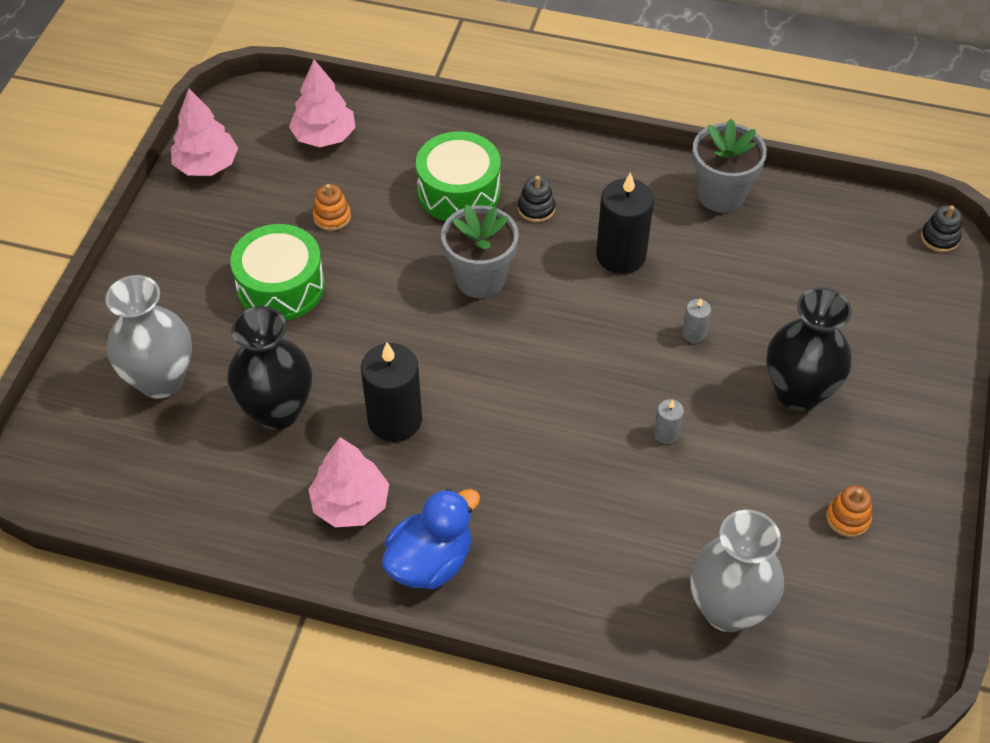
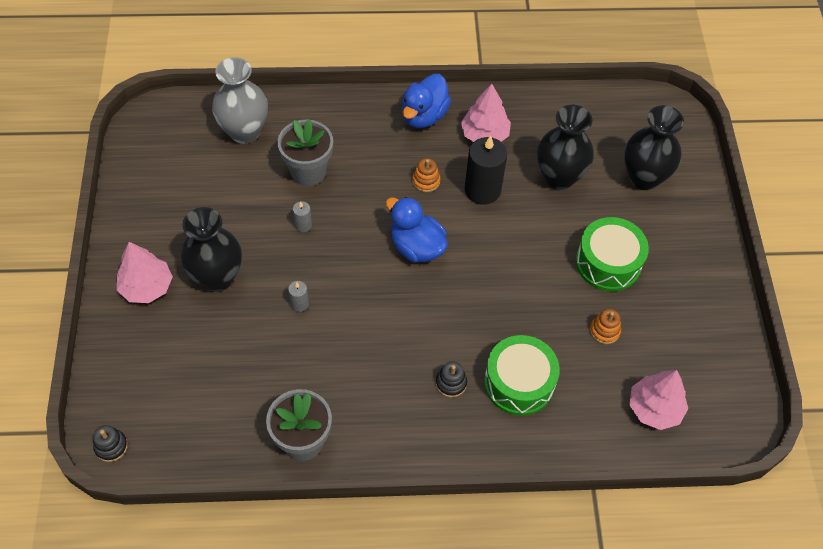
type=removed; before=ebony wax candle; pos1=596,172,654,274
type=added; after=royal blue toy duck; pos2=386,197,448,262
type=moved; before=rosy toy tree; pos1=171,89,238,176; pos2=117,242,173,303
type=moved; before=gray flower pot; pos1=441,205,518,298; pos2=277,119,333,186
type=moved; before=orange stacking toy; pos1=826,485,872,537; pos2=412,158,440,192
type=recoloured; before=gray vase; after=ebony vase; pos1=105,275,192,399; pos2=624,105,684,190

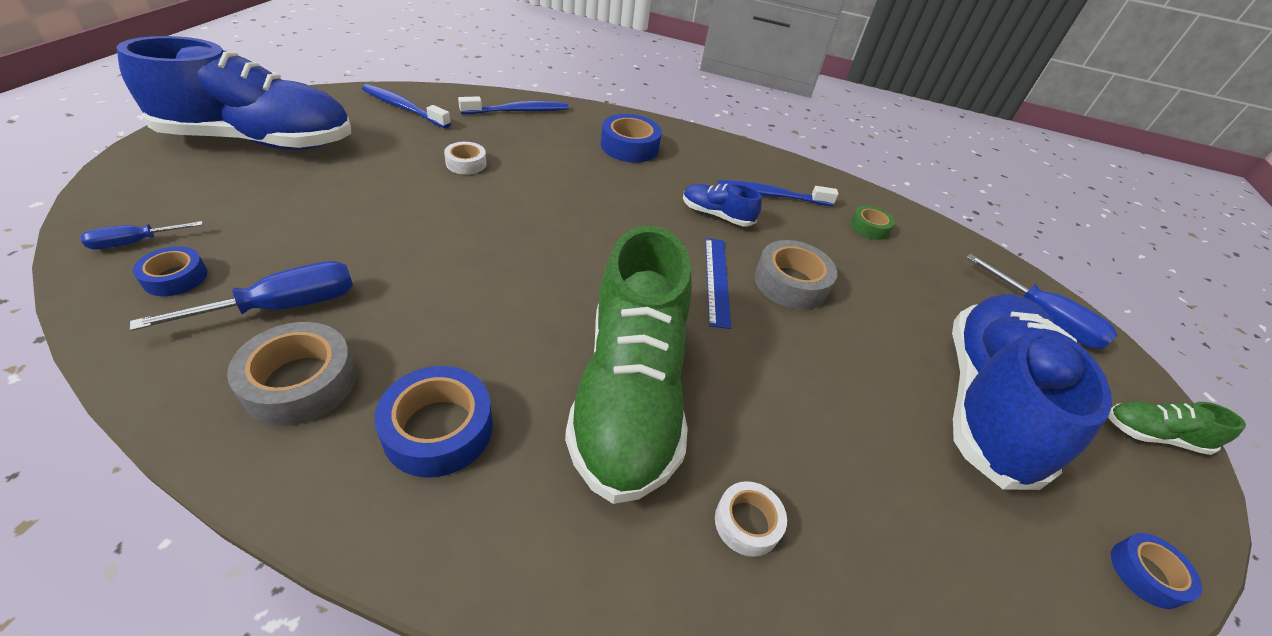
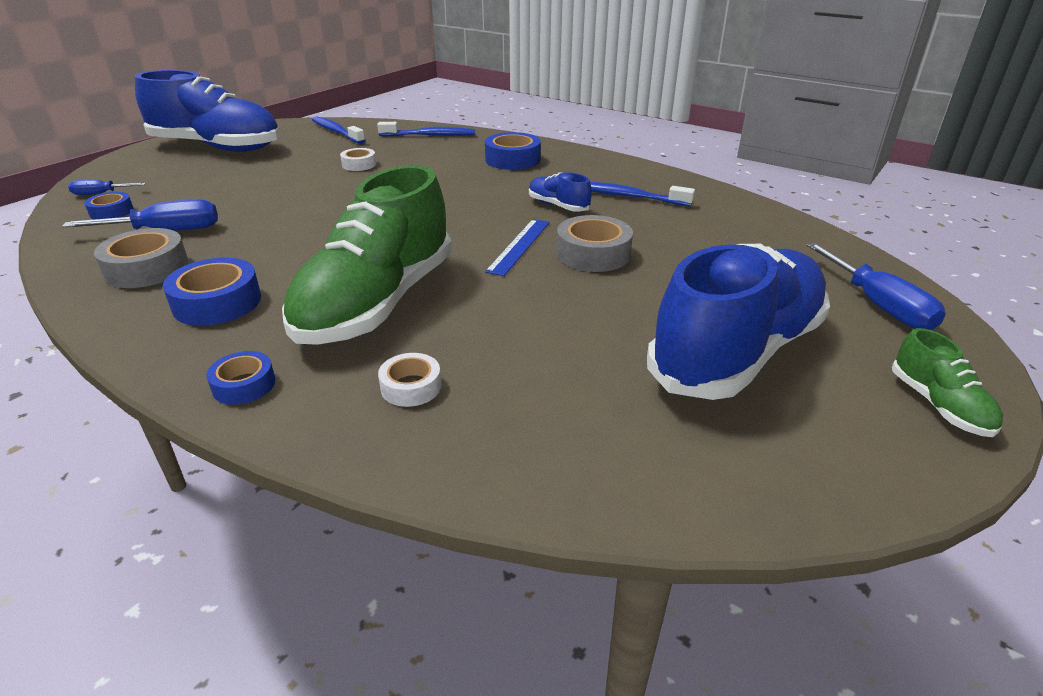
type=removed; before=green tape; pos1=850,206,895,240
type=moved; before=royal blue tape; pos1=1111,533,1202,609; pos2=206,351,276,405
type=turned; before=green shoe; pos1=1108,401,1246,455; pos2=892,328,1003,437; turn=-135

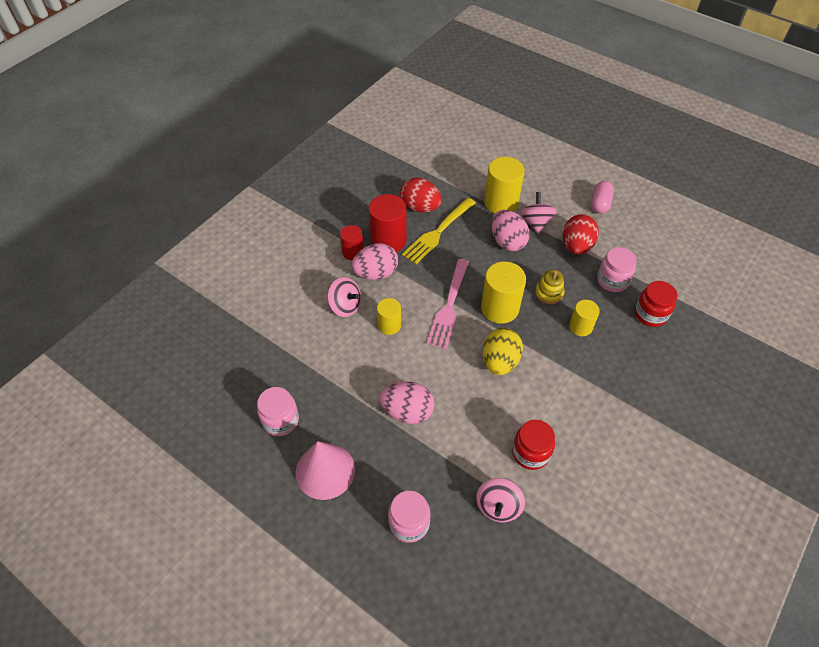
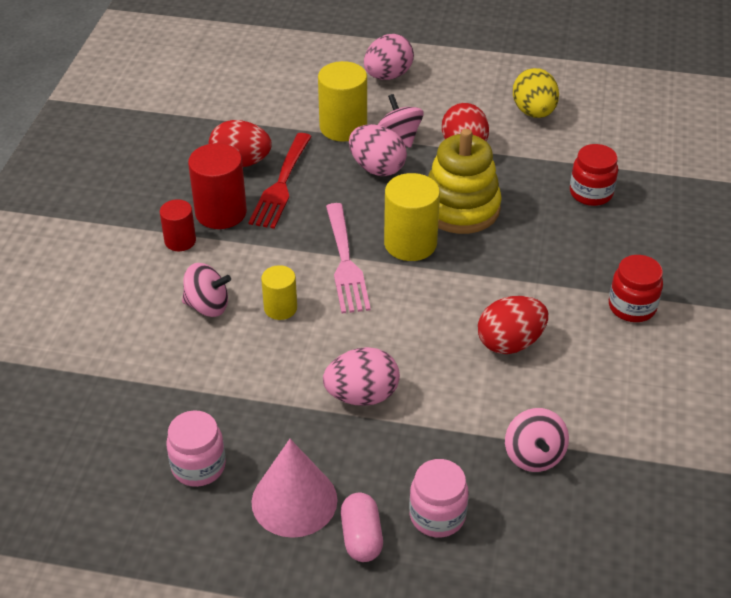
type=removed; before=bright yellow cylinder shape; pos1=569,300,600,336
type=removed; before=rosy preserve jar; pos1=597,247,637,292
type=added; after=red egg; pos2=478,296,548,354
type=moved; before=rosy egg; pos1=351,243,398,280; pos2=364,34,414,80
type=moved; before=bright yellow egg; pos1=483,328,523,375; pos2=513,68,559,118
type=moved; before=red preserve jar; pos1=512,420,555,470; pos2=609,255,663,322
type=moved; before=rosy pill shape; pos1=591,181,614,214; pos2=341,493,383,562
type=recoloured; before=bright yellow table fork; after=red table fork; pos1=402,198,476,264; pos2=248,133,312,229
type=resized; before=bright yellow stacking toy; pos1=535,270,565,304; pos2=428,129,502,234; scale=2.05

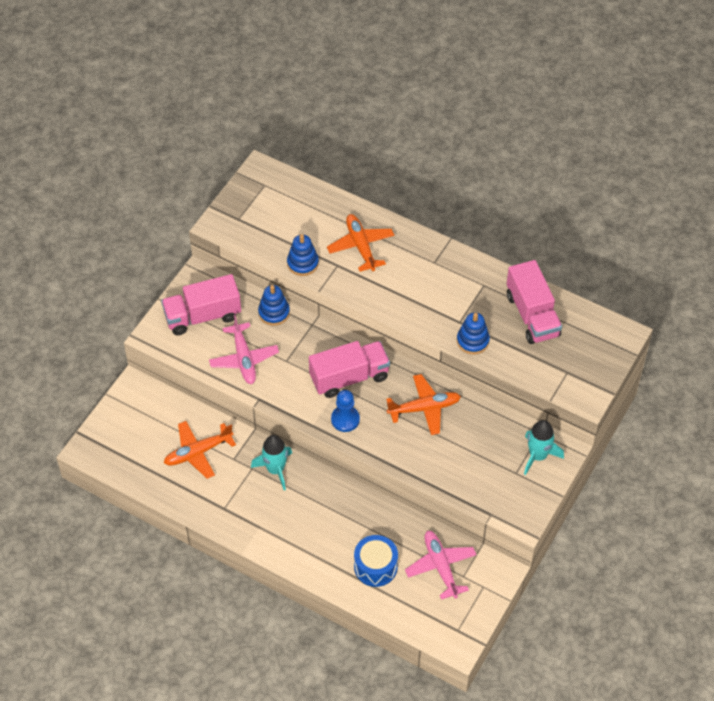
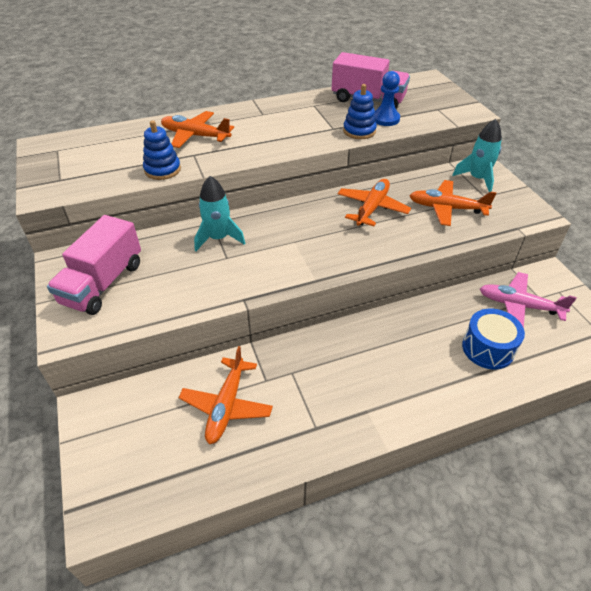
type=removed; before=rosy aeroplane; pos1=209,315,279,384
type=removed; before=royal blue stacking toy; pos1=258,285,290,326
type=removed; before=rosy truck; pos1=309,341,390,398
type=added; after=orange aeroplane; pos2=410,180,496,226
type=moved; before=teal rocket; pos1=251,435,292,490; pos2=194,176,245,251
type=moved; before=royal blue pawn; pos1=331,390,360,432; pos2=374,71,400,126

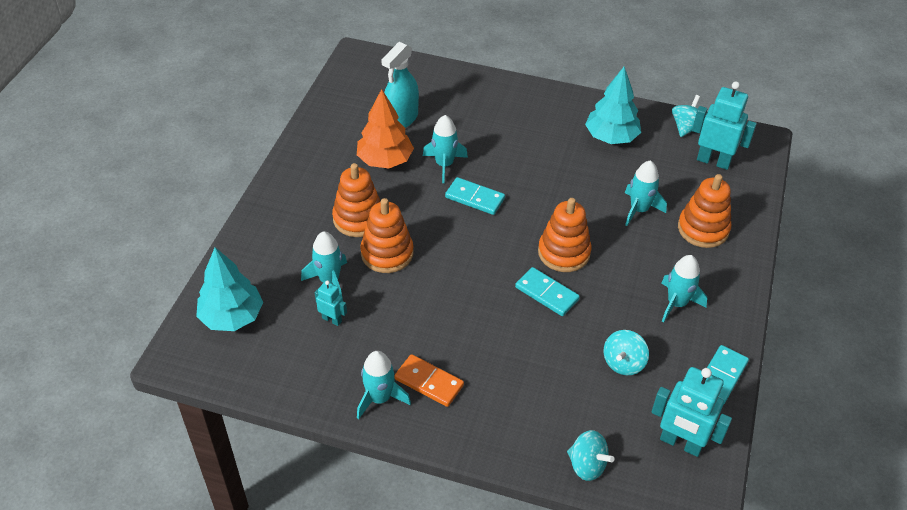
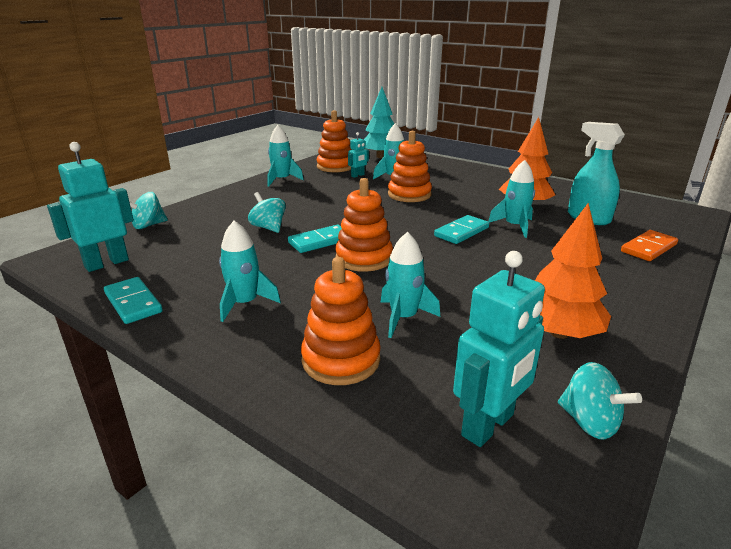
type=moved; before=orange stacking toy; pos1=332,163,381,237; pos2=317,110,352,172
type=moved; before=orange domino tile; pos1=394,354,464,407; pos2=621,230,678,261
type=moved; before=teal toy top; pos1=603,330,649,375; pos2=248,192,286,233
type=recoloured; before=teal toy tree; after=orange toy tree; pos1=585,67,641,144; pos2=535,203,611,339

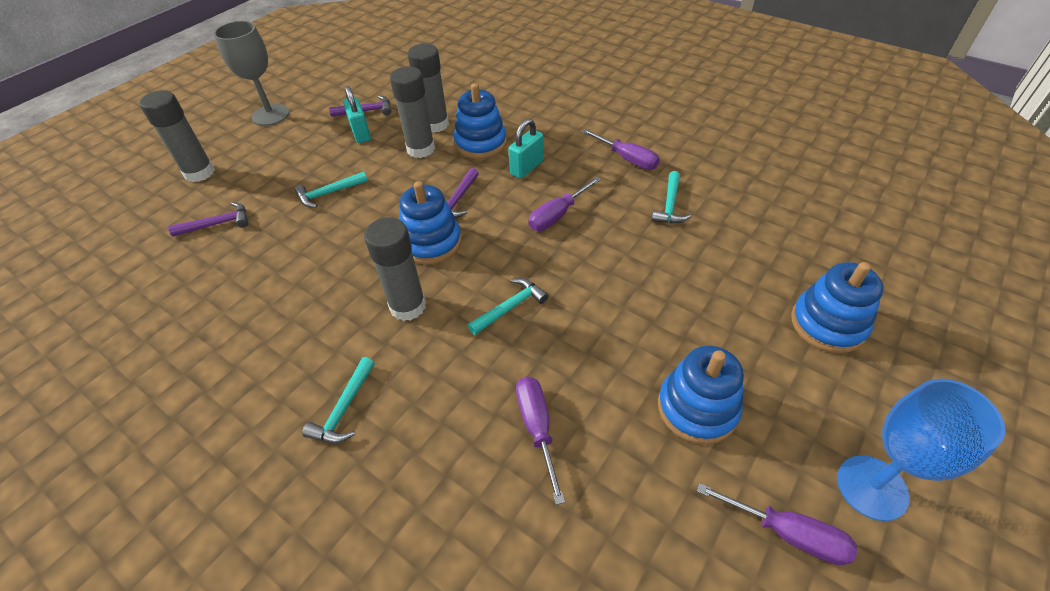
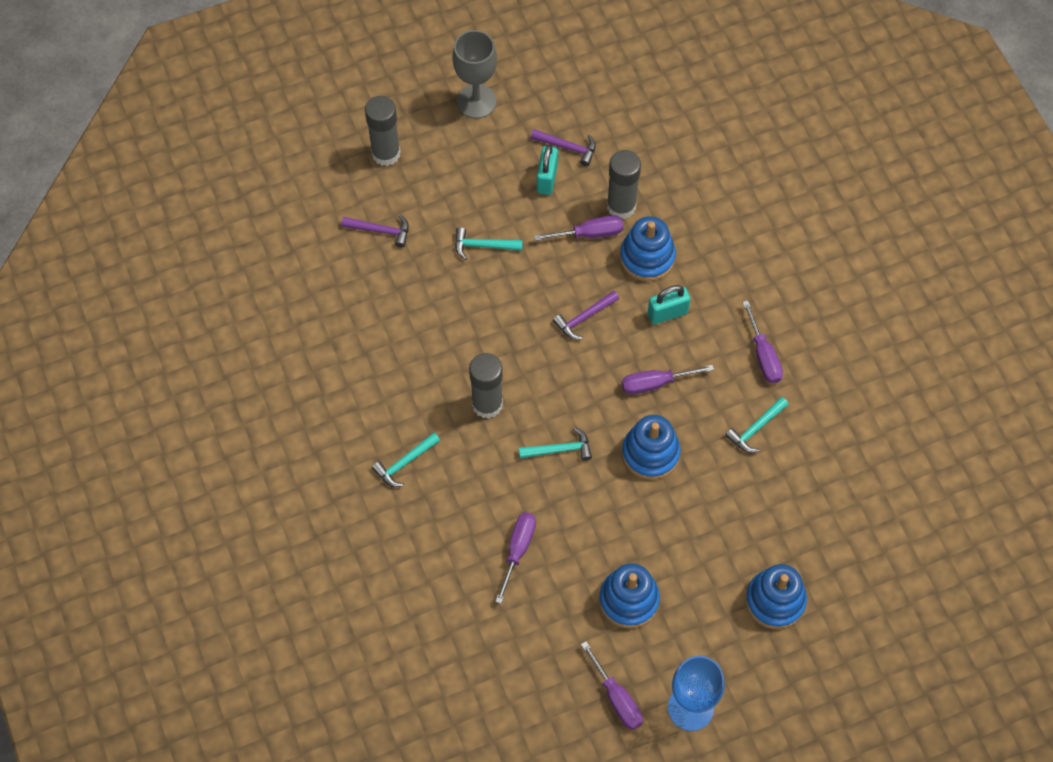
type=moved; before=royal blue stacking toy; pos1=399,181,462,265; pos2=622,415,681,480
type=replaced; before=gray glue stick; after=purple hand screwdriver; pos1=390,66,435,158; pos2=534,215,623,241

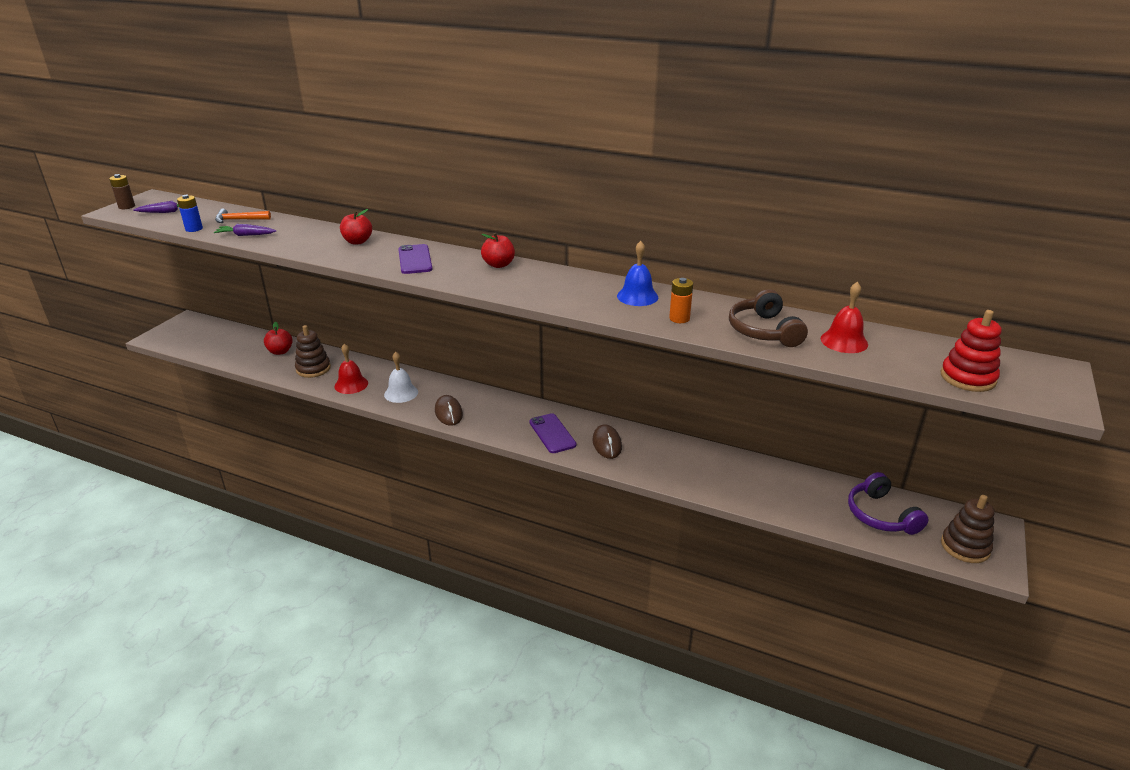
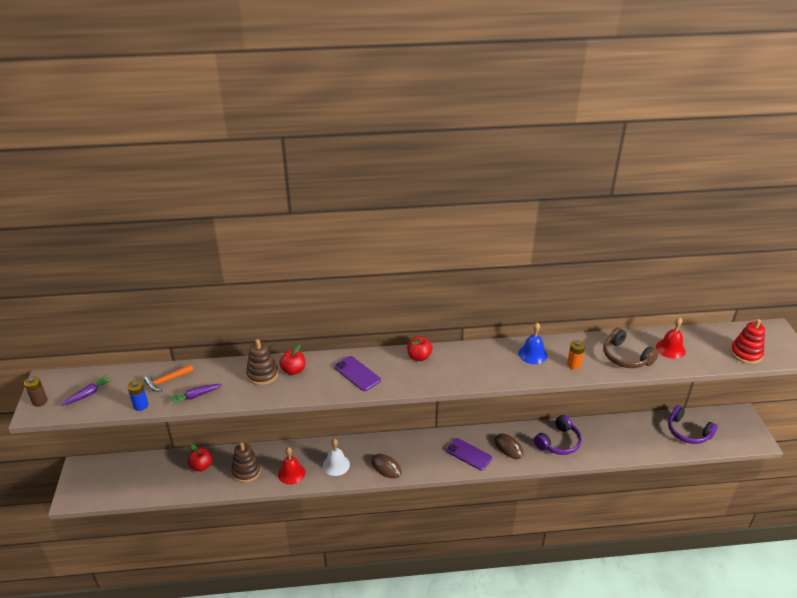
type=added; after=purple headphones; pos2=534,415,582,455
type=moved; before=dark brown stacking toy; pos1=941,495,994,563; pos2=246,339,278,385

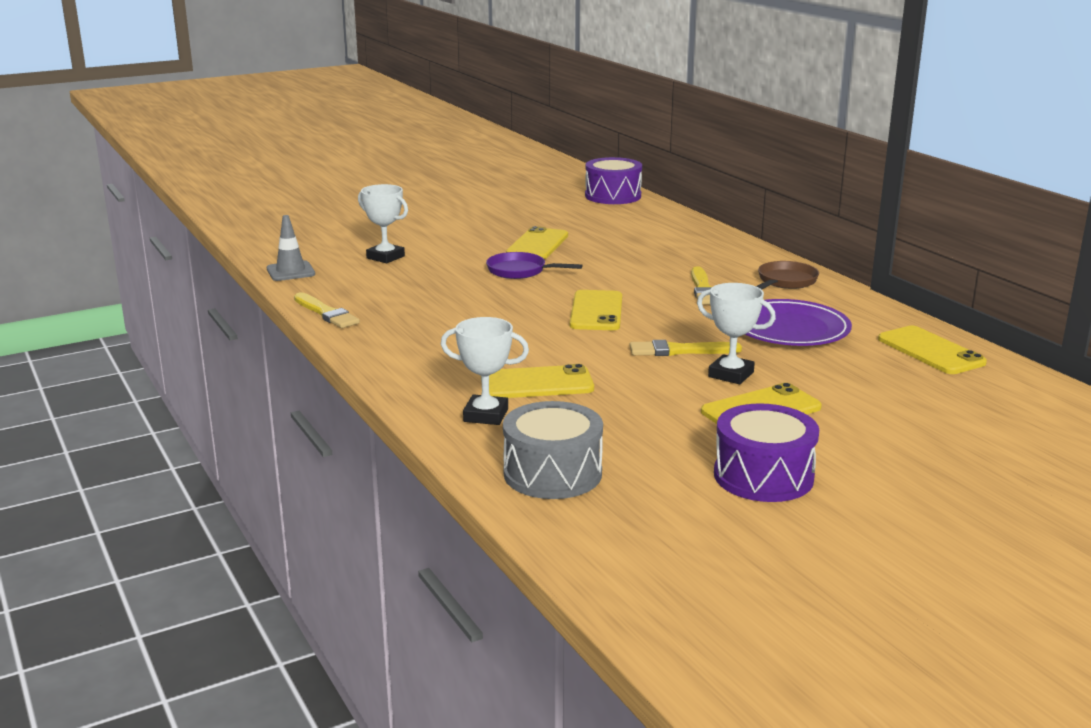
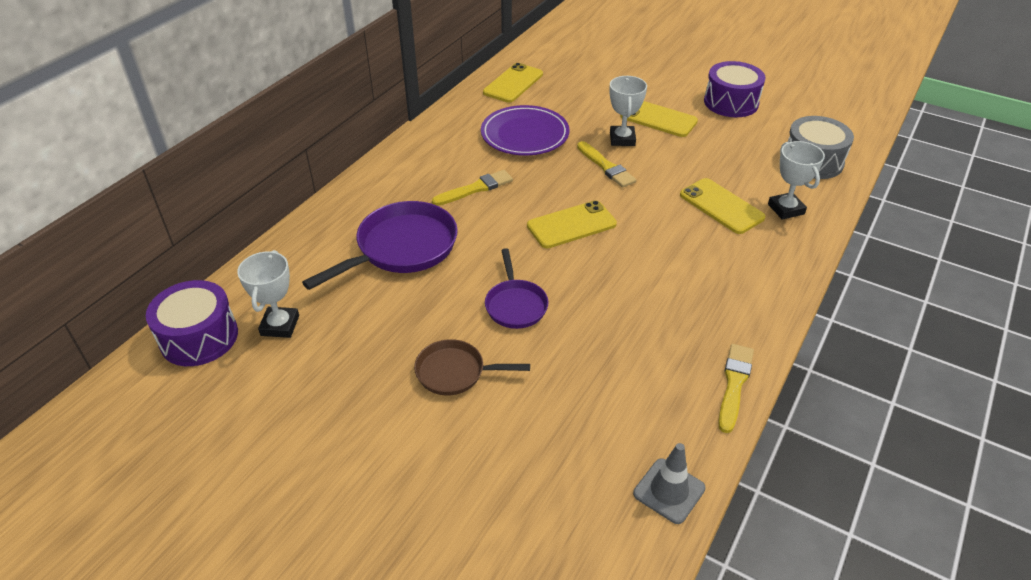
type=removed; before=bright yellow phone; pos1=506,226,568,259
type=added; after=purple frying pan; pos2=302,201,458,290
type=moved; before=pure white award cup; pos1=358,184,408,263; pos2=237,250,299,338
type=moved; before=dark brown frying pan; pos1=756,261,819,290; pos2=414,339,530,395

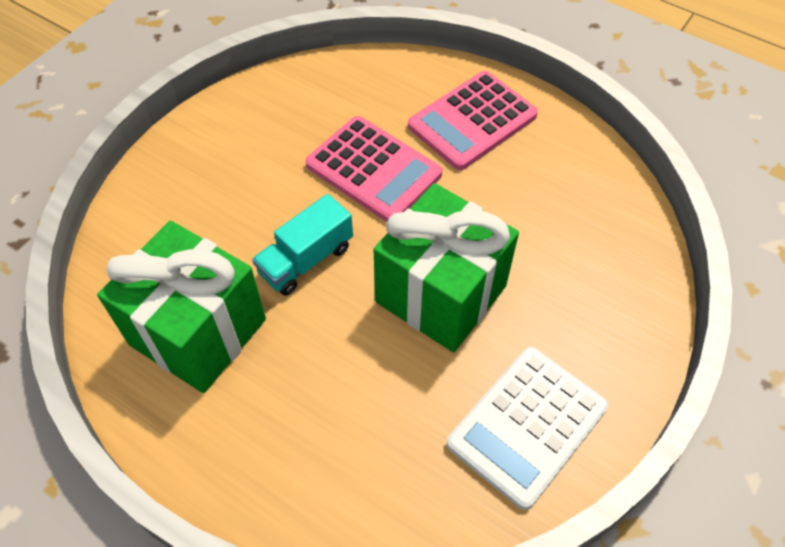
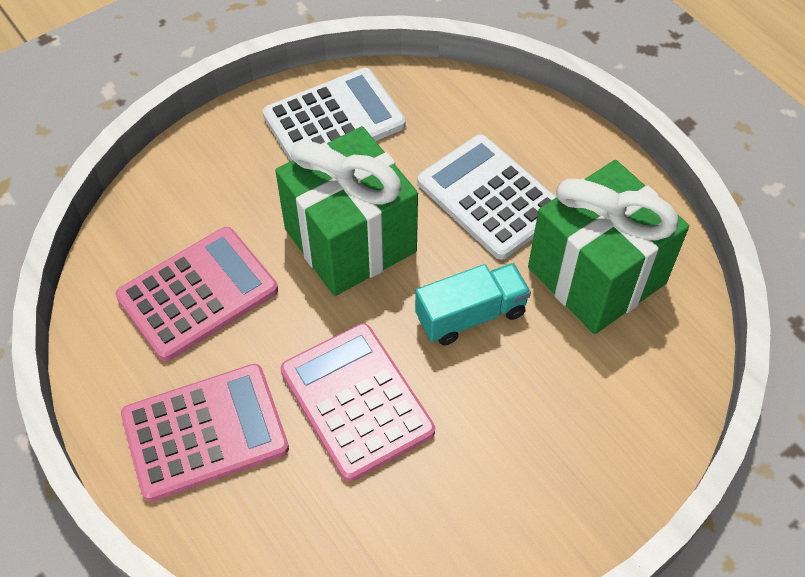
type=added; after=rosy pocket calculator; pos2=115,227,278,361
type=added; after=pure white pocket calculator; pos2=417,134,556,260

